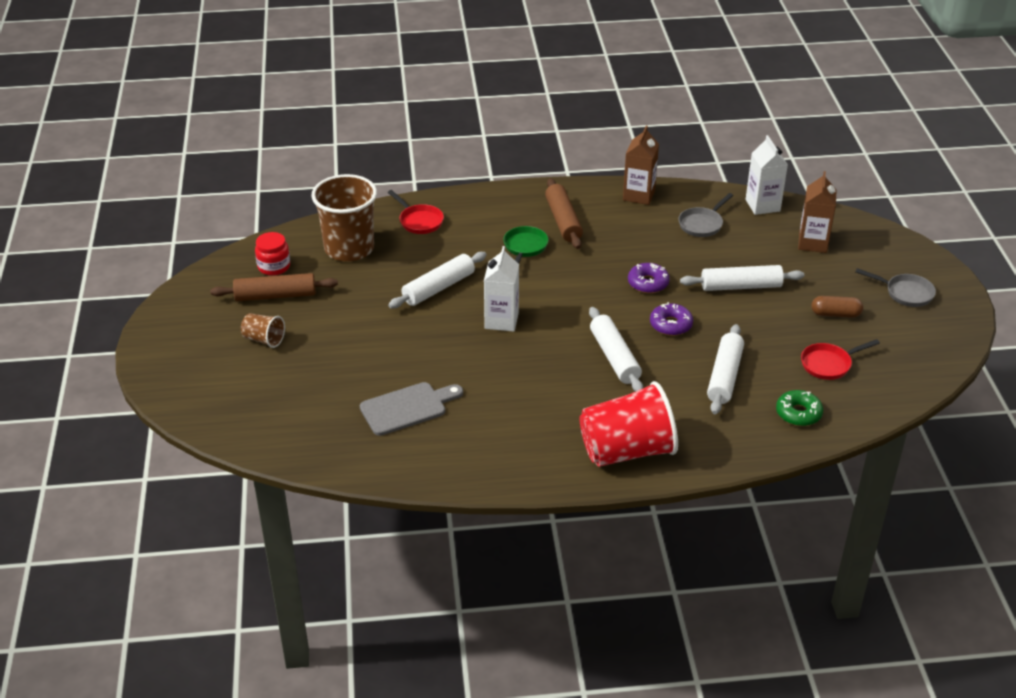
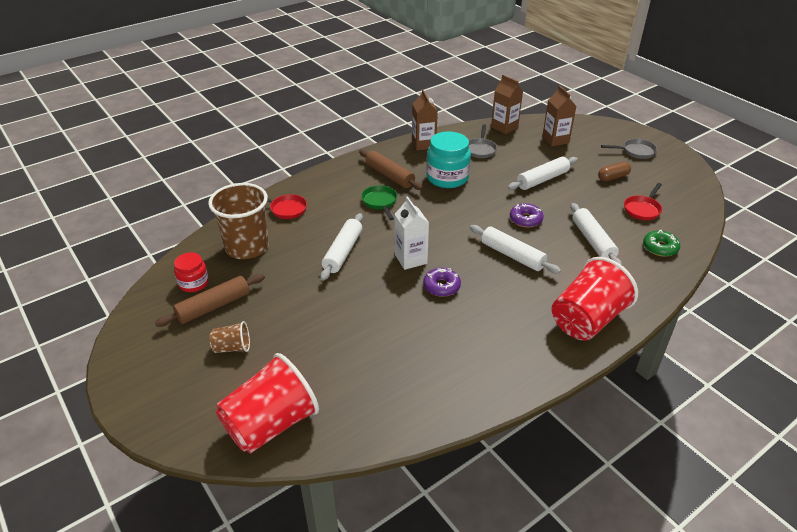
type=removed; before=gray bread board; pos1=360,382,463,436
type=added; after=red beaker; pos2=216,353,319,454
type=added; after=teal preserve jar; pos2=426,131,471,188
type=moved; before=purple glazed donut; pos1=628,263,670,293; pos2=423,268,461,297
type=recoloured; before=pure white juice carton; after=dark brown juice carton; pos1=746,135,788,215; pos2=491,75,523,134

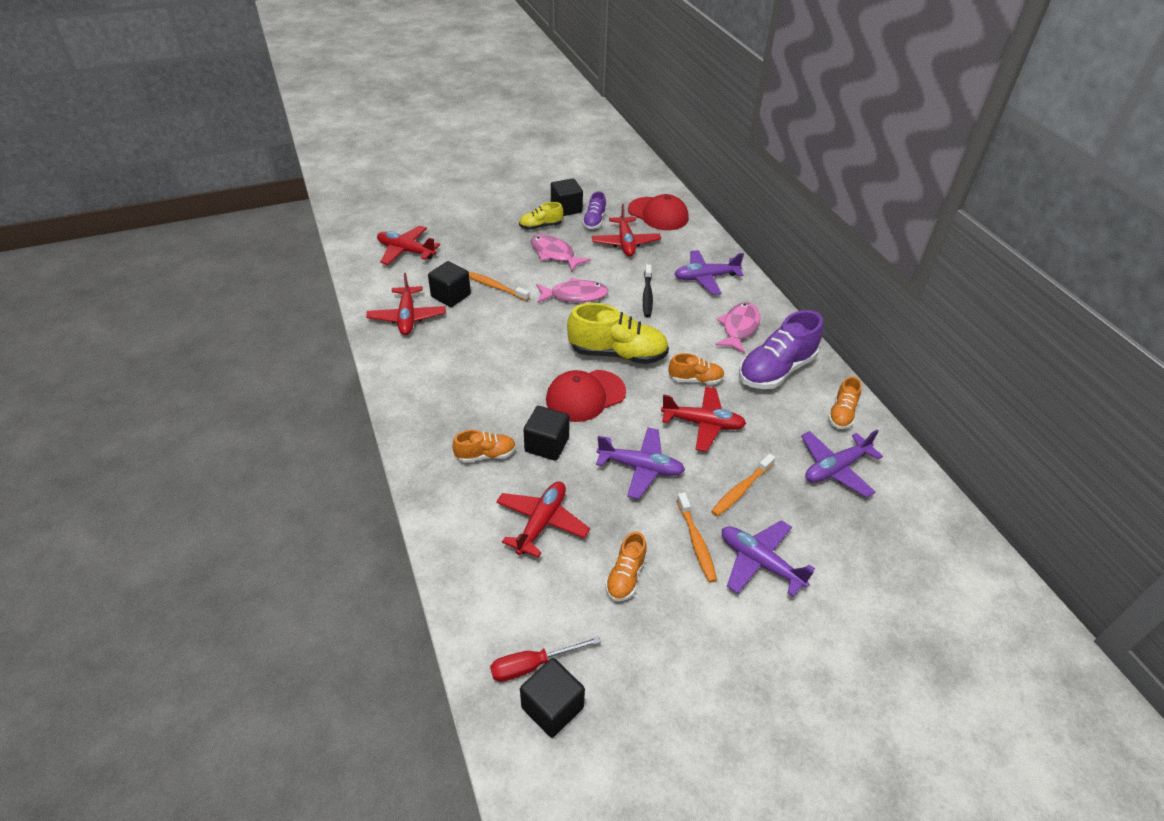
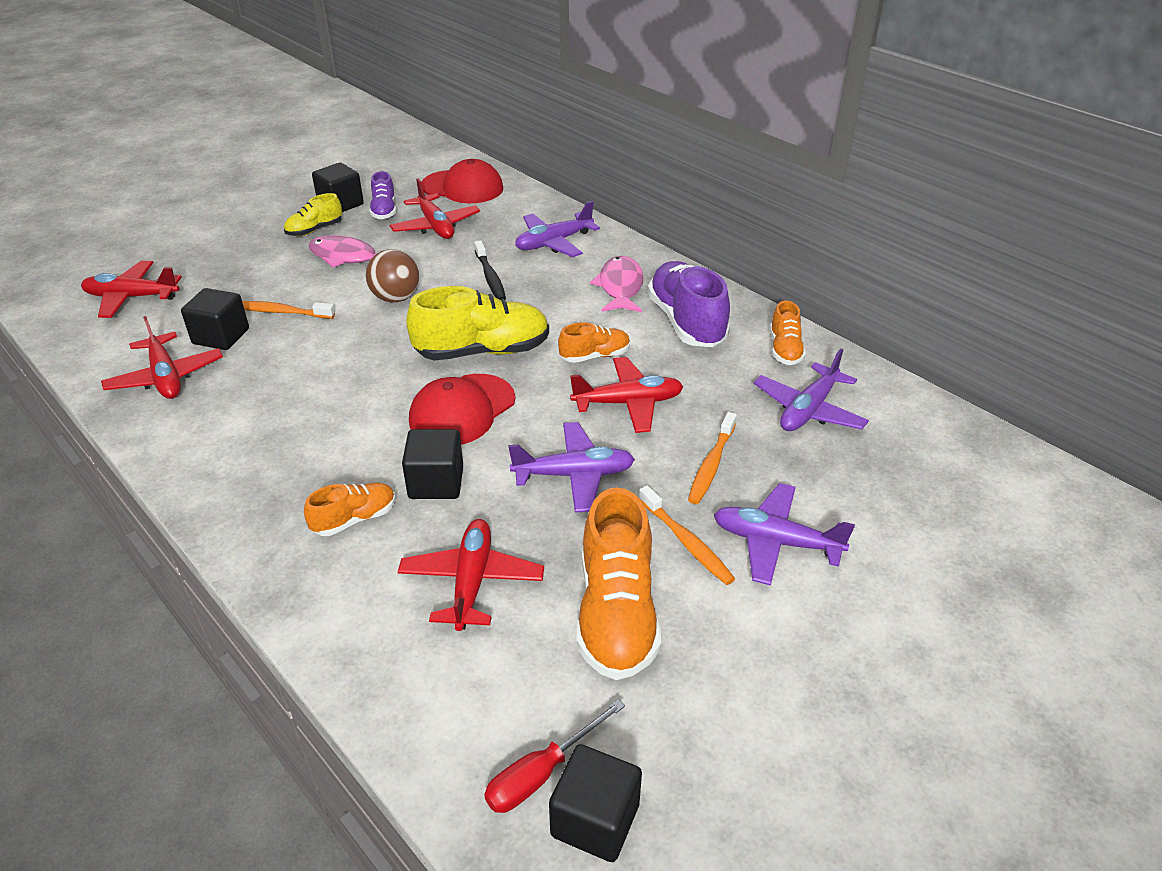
type=replaced; before=rosy fish; after=dark brown play ball; pos1=536,278,608,303; pos2=366,249,419,302
type=turned; before=purple shoe; pos1=739,310,823,389; pos2=647,261,730,347; turn=135
type=resized; before=orange shoe; pos1=605,531,647,602; pos2=577,487,661,680; scale=1.86

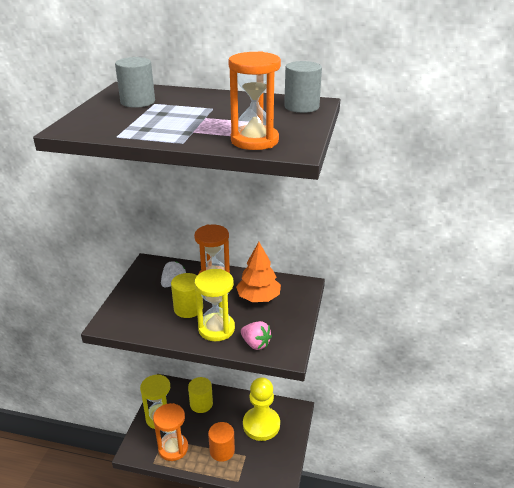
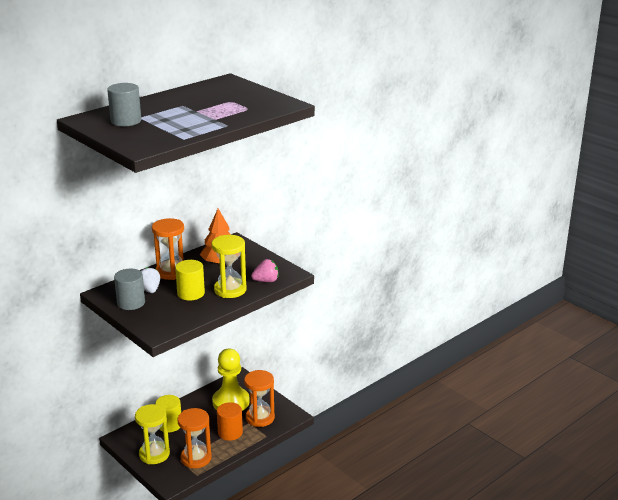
type=moved; before=orange hourglass; pos1=228,51,281,150; pos2=244,370,275,427
type=moved; before=gray cylinder shape; pos1=284,61,322,113; pos2=114,269,145,310

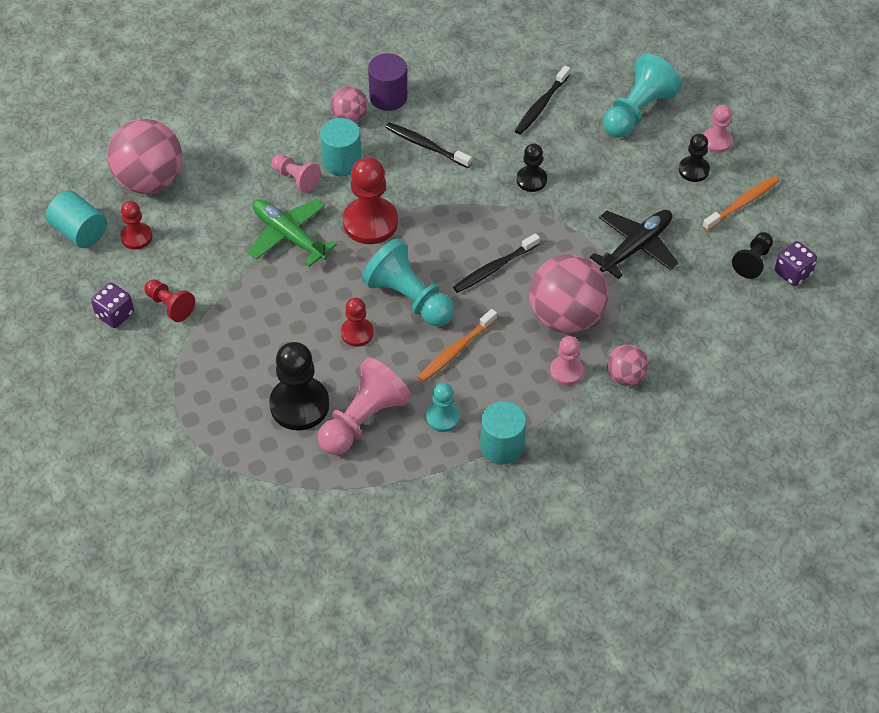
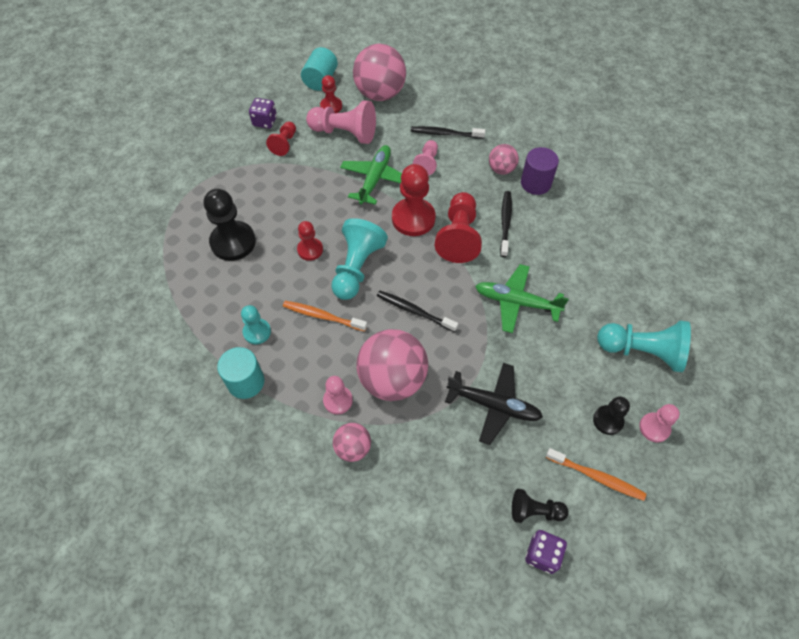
type=removed; before=teal cylinder shape; pos1=320,118,362,176
type=added; after=red pawn; pos2=435,192,482,263
type=moved; before=rosy pawn; pos1=318,357,412,455; pos2=306,101,376,144
type=moved; before=ebony dental brush; pos1=515,66,570,135; pos2=411,126,485,139
type=replaced; before=ebony pawn; after=green aeroplane; pos1=516,143,547,192; pos2=475,264,569,333

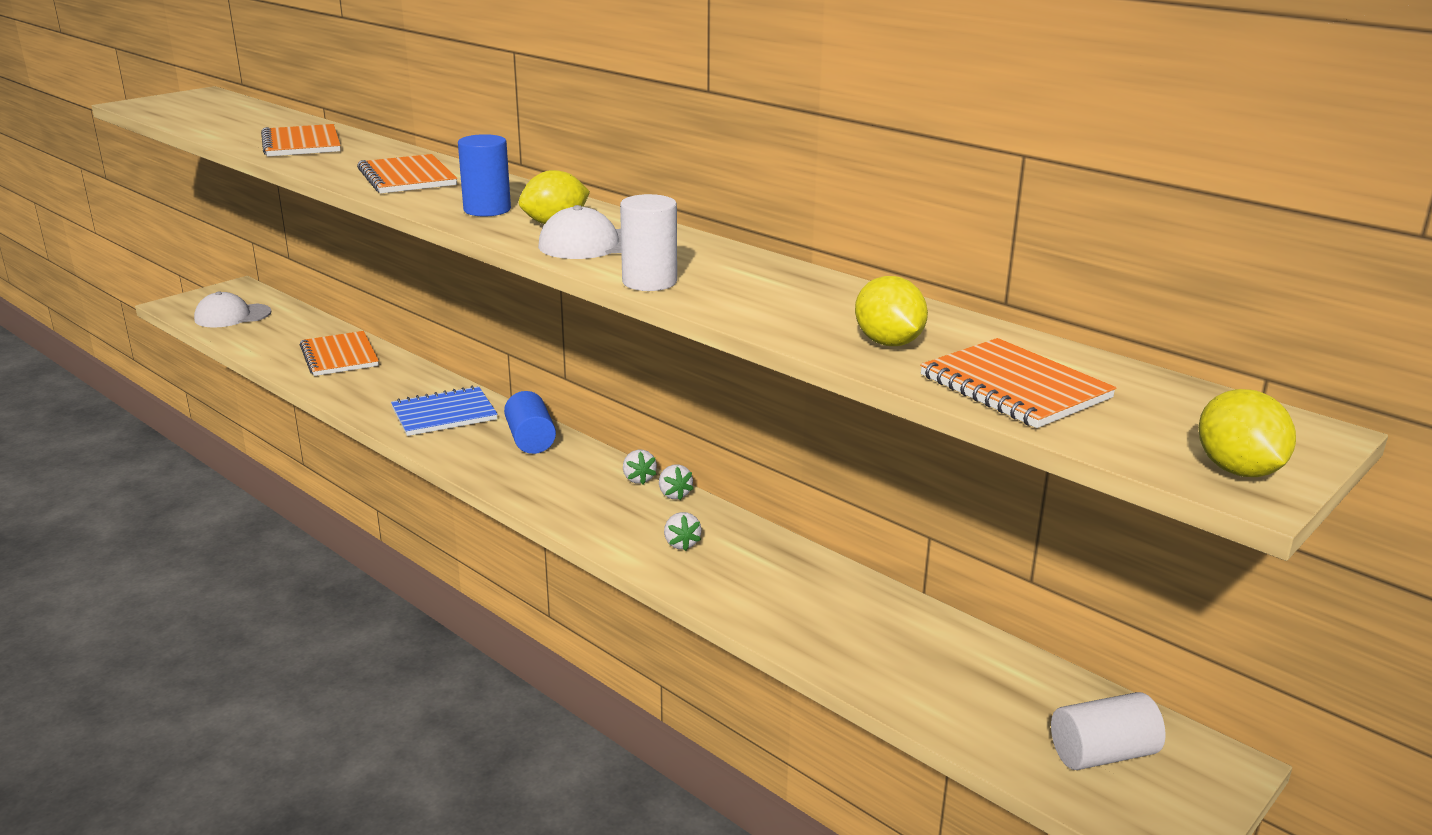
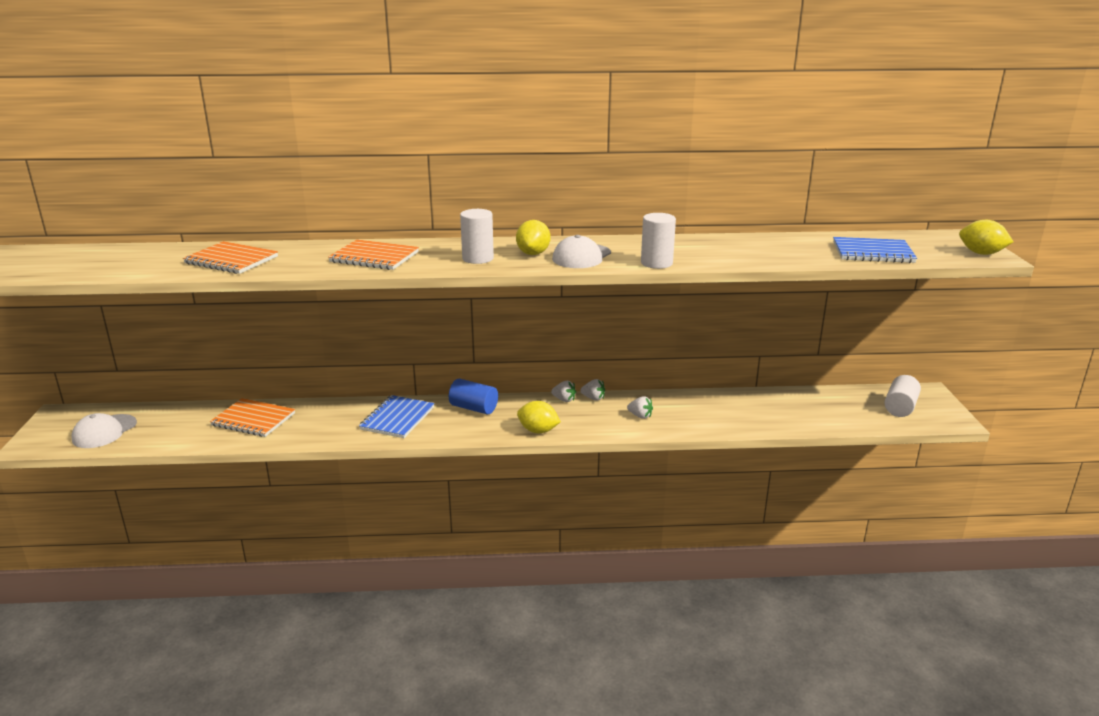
type=moved; before=bright yellow citrus fruit; pos1=855,276,928,346; pos2=517,401,561,433
type=recoloured; before=royal blue cylinder shape; after=pure white cylinder shape; pos1=458,134,511,217; pos2=460,209,494,264
type=recoloured; before=orange notebook; after=royal blue notebook; pos1=920,338,1116,428; pos2=833,237,917,263

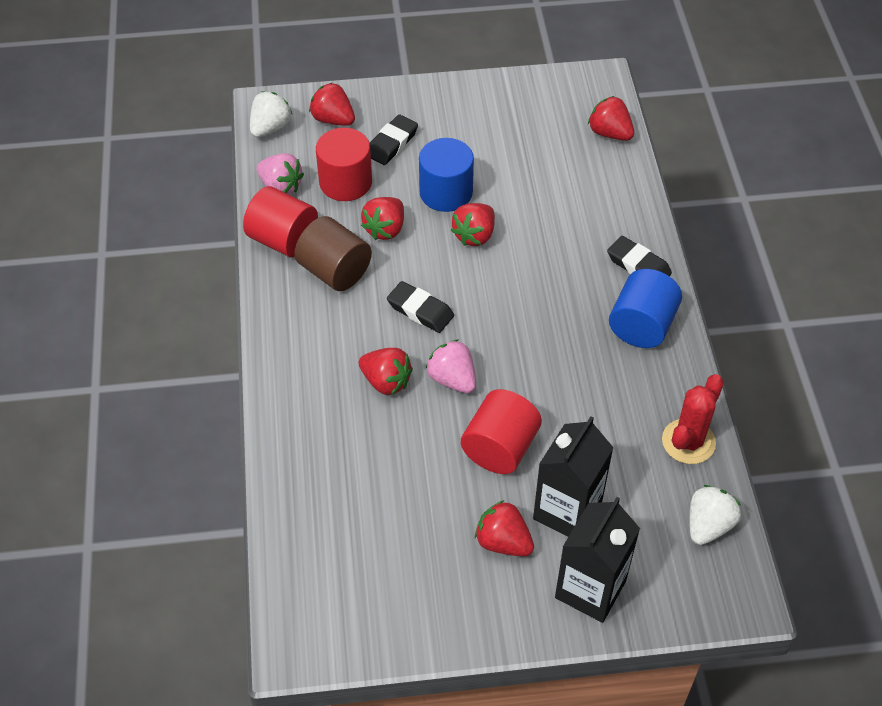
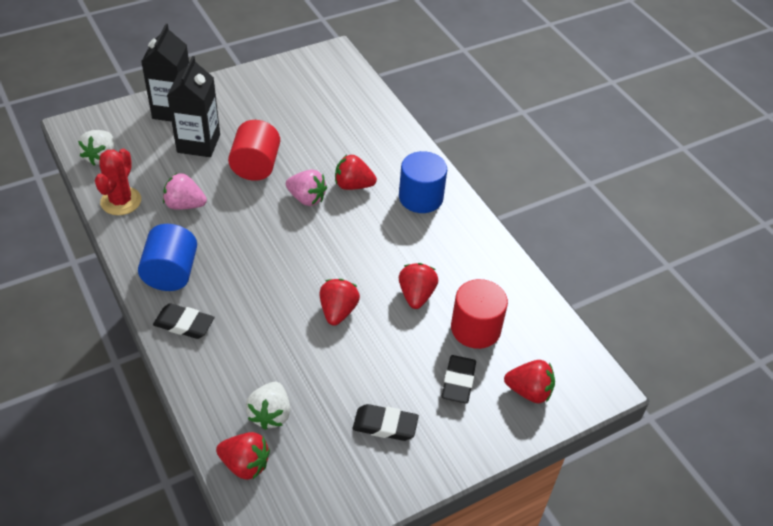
type=removed; before=red cylinder shape; pos1=243,186,318,257
type=removed; before=dark brown cylinder shape; pos1=294,216,372,291
type=removed; before=red strawberry; pos1=475,500,534,556
type=moved; before=pure white strawberry; pos1=250,92,293,137; pos2=246,382,290,430
type=moved; before=rosy strawberry; pos1=257,153,304,194; pos2=163,173,207,210
type=moved; before=ebony pencil eraser; pos1=387,281,454,333; pos2=353,404,419,441
type=moved; before=royal blue cylinder shape; pos1=419,138,474,212; pos2=399,151,447,213

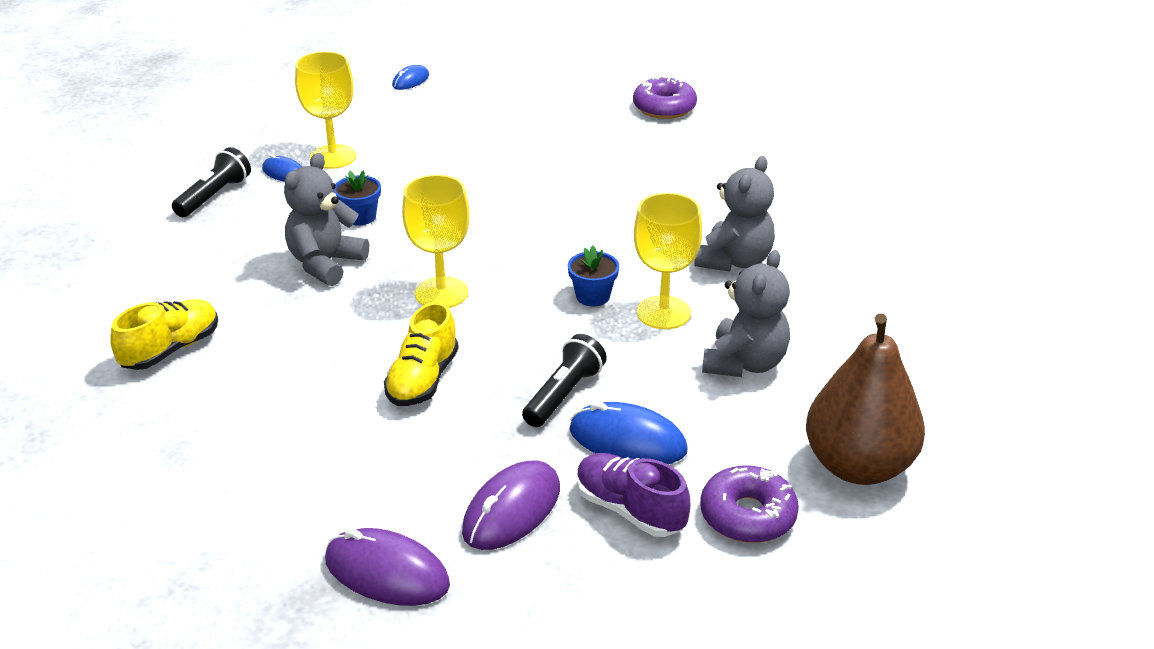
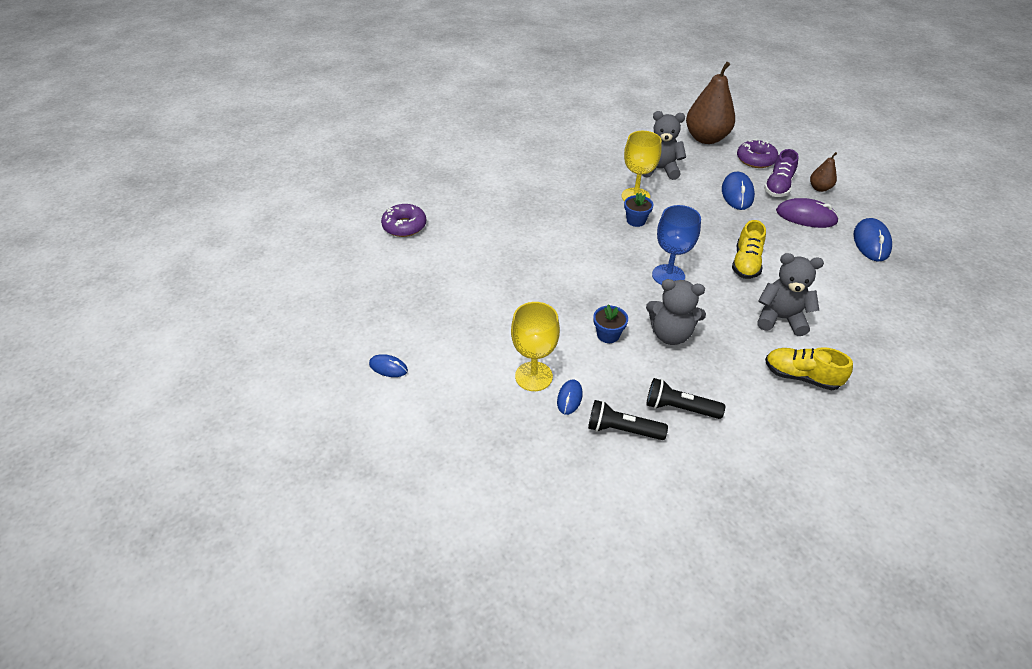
type=added; after=dark brown toy pear; pos2=810,152,837,192
type=moved; before=ebony torch; pos1=522,334,607,427; pos2=646,378,725,419
type=moved; before=gray teddy bear; pos1=694,156,775,272; pos2=757,253,824,336
type=recoloured; before=purple computer mouse; after=royal blue computer mouse; pos1=325,528,450,606; pos2=853,218,892,261
type=recoloured; before=bright yellow wine glass; after=royal blue wine glass; pos1=402,175,470,308; pos2=652,205,701,285
type=turned; before=bright yellow shoe; pos1=384,302,459,406; pos2=732,220,766,279; turn=105

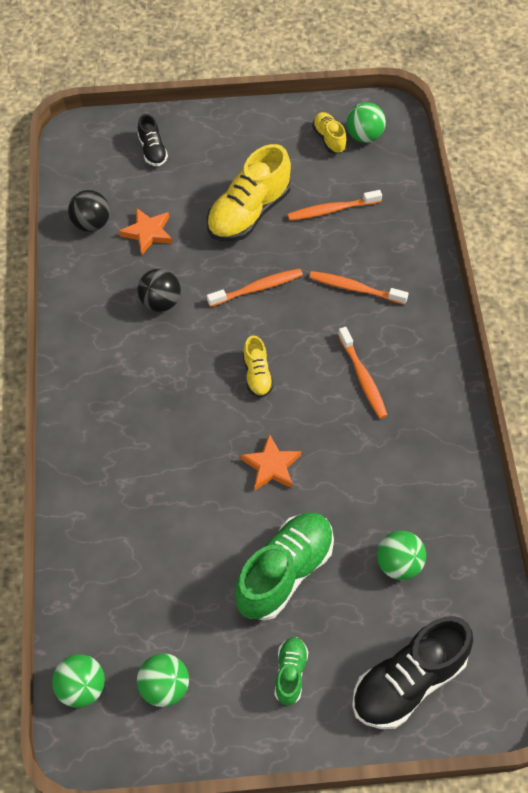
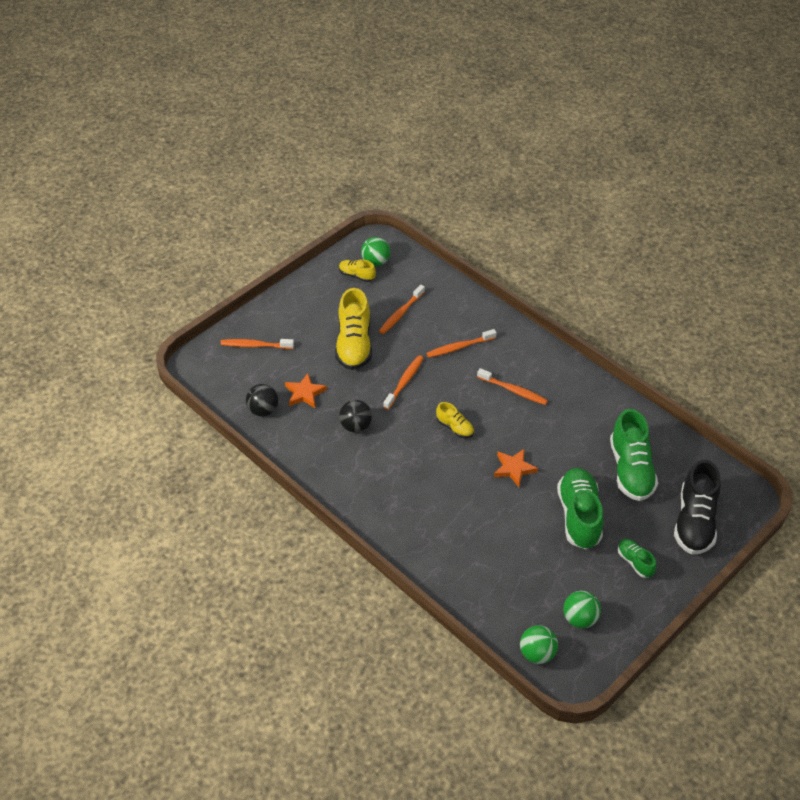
type=replaced; before=ebony shoe; after=orange dental brush; pos1=138,114,168,166; pos2=220,339,294,349
type=replaced; before=green play ball; after=green shoe; pos1=377,531,426,580; pos2=610,409,658,501

